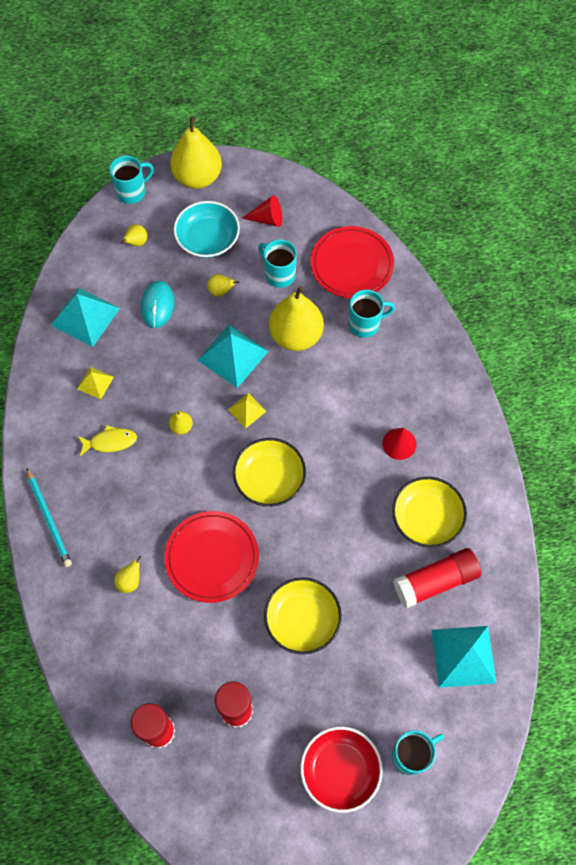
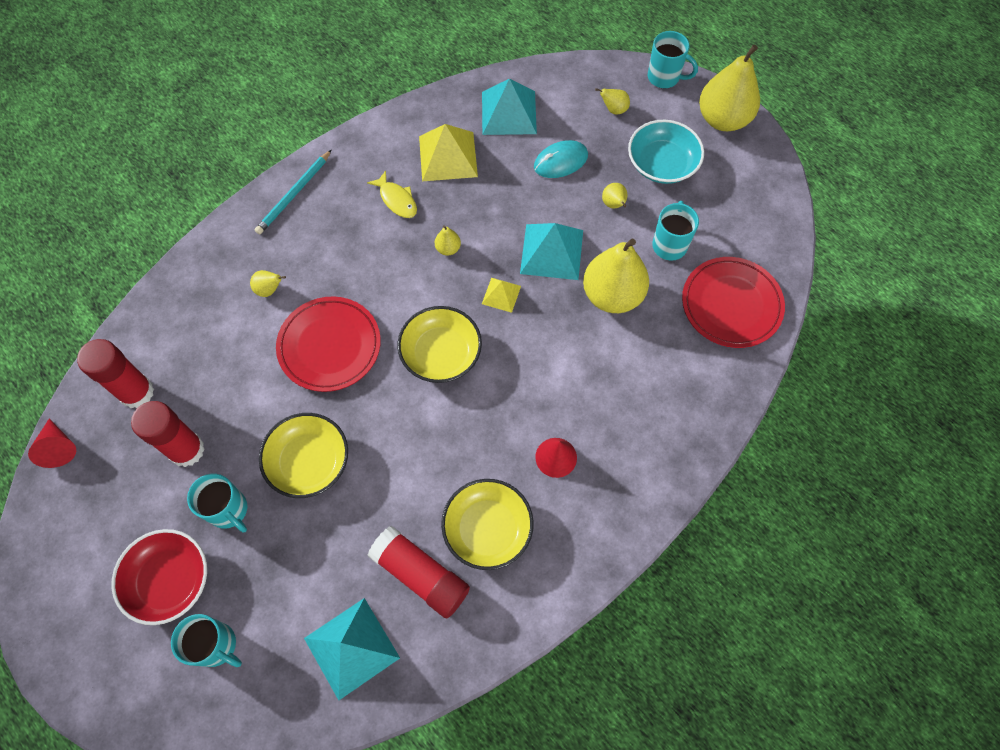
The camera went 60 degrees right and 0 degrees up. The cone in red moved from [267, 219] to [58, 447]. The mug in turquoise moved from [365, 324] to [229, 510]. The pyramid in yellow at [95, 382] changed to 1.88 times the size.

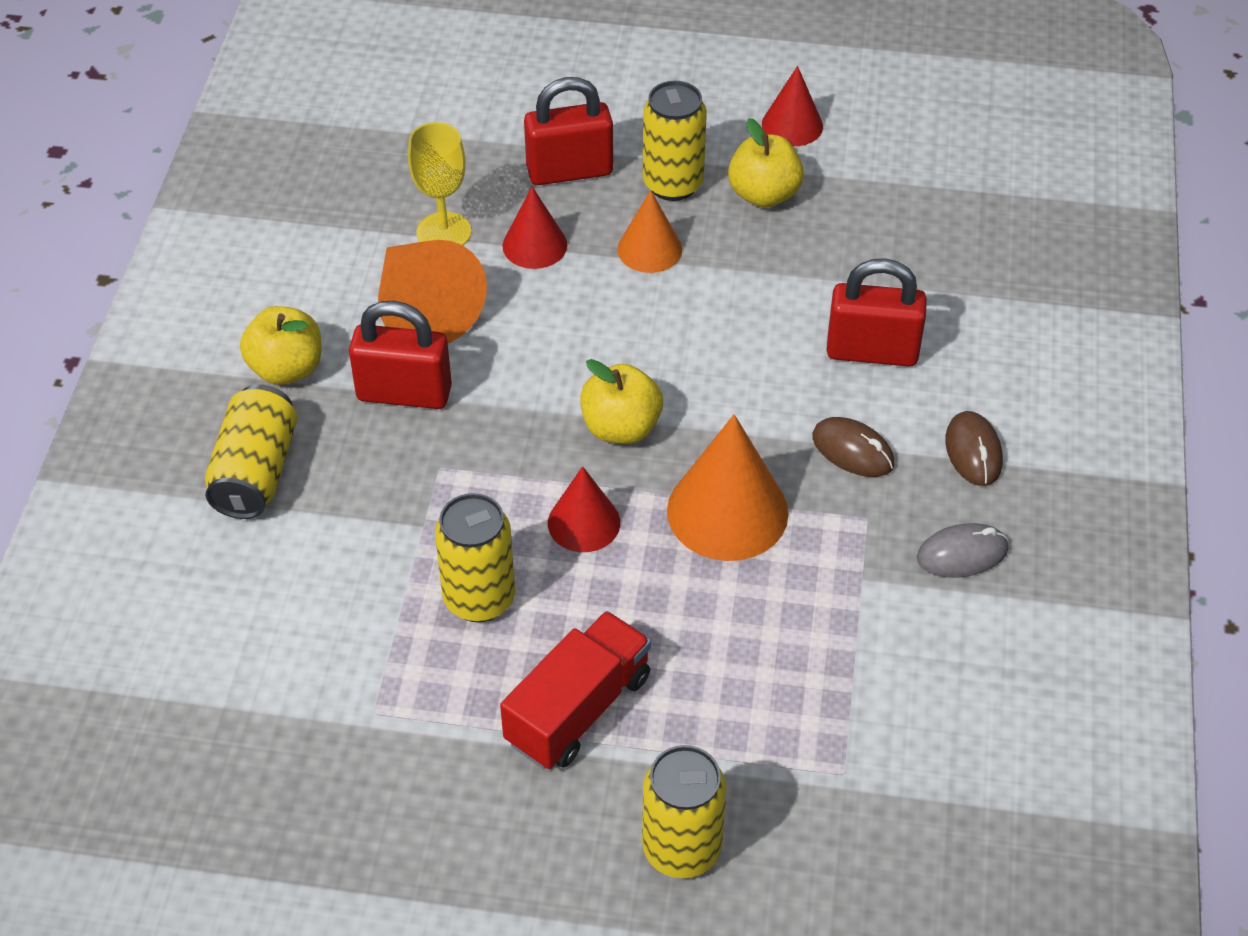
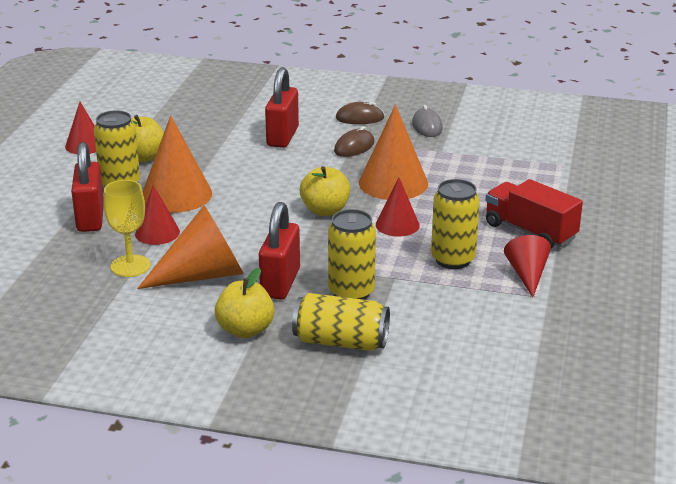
The camera went 85 degrees left and 20 degrees down. The cone in red at [527, 274] appeared. The can in yellow moved from [681, 849] to [351, 292]. The cone in orange at [649, 249] changed to 1.67 times the size.

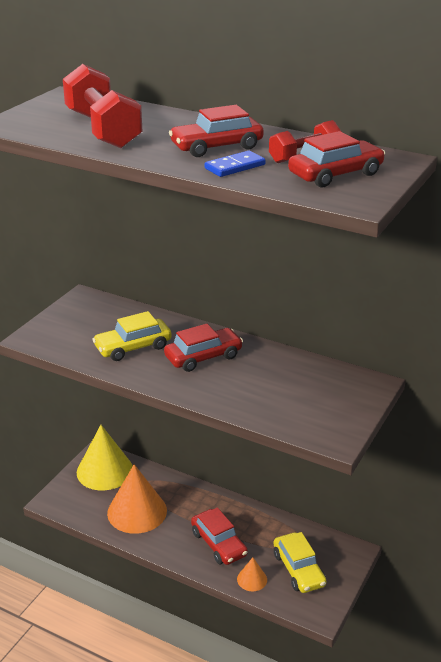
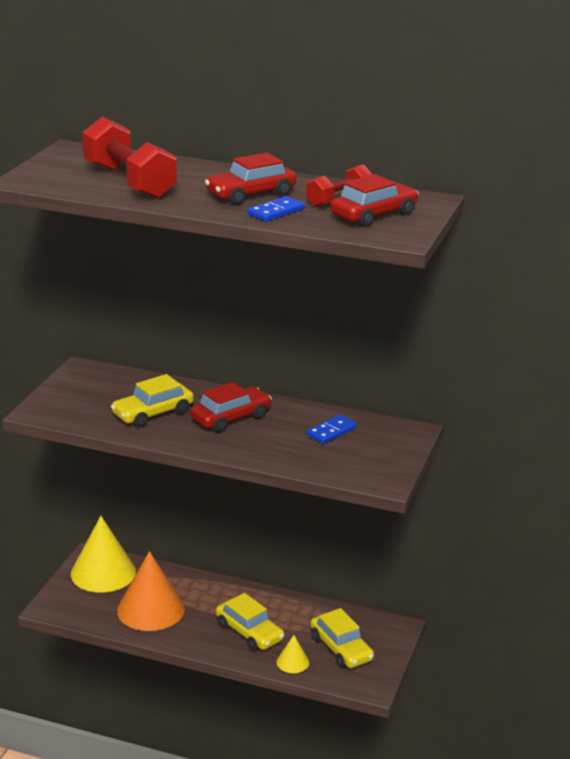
The camera went 10 degrees left and 5 degrees down. The domino in blue at [331, 431] appeared. The car in red at [218, 544] became the car in yellow at [249, 632]. The cone in orange at [252, 579] became the cone in yellow at [292, 662].

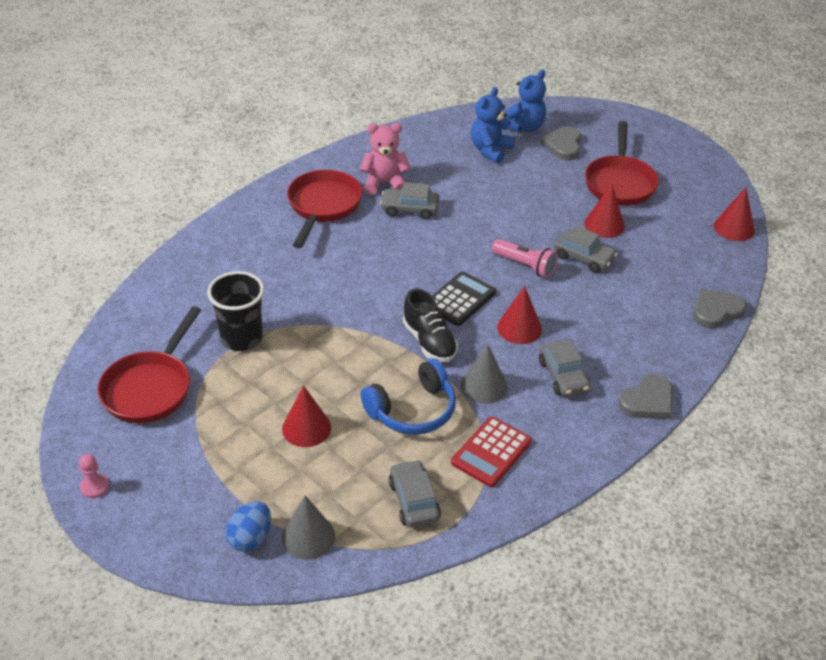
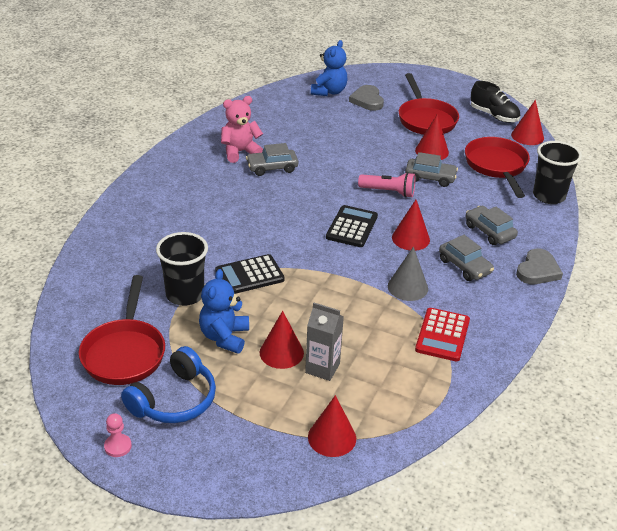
The camera went 20 degrees left and 5 degrees down. The egg in blue at [250, 538] disappeared. The calculator in black at [249, 275] appeared. The carton in grey at [322, 368] appeared. The pan in red moved from [323, 206] to [497, 166]. The headphones in blue moved from [413, 410] to [174, 400]. The car in grey moved from [414, 501] to [489, 232]. The shoe in black moved from [429, 341] to [494, 115]. The teddy bear in blue moved from [490, 150] to [224, 337]. The heart in grey at [716, 311] was replaced by the cup in black at [549, 196]. The cone in grey at [308, 537] became the cone in red at [332, 437].

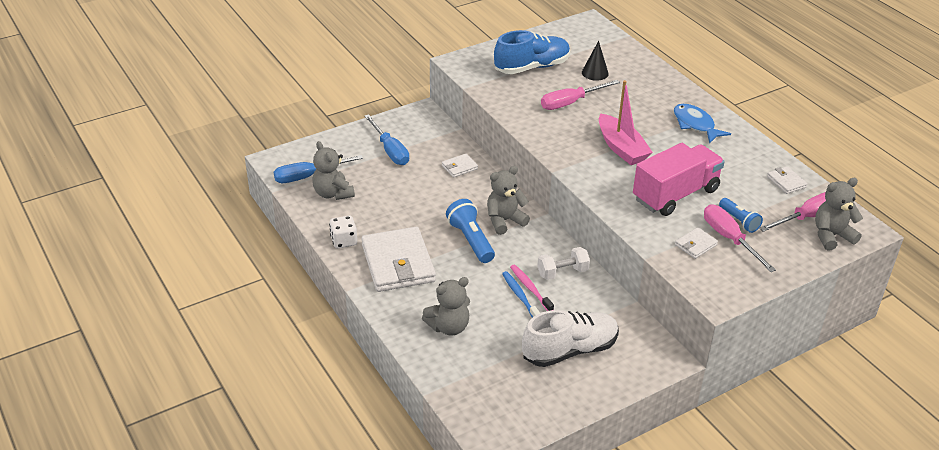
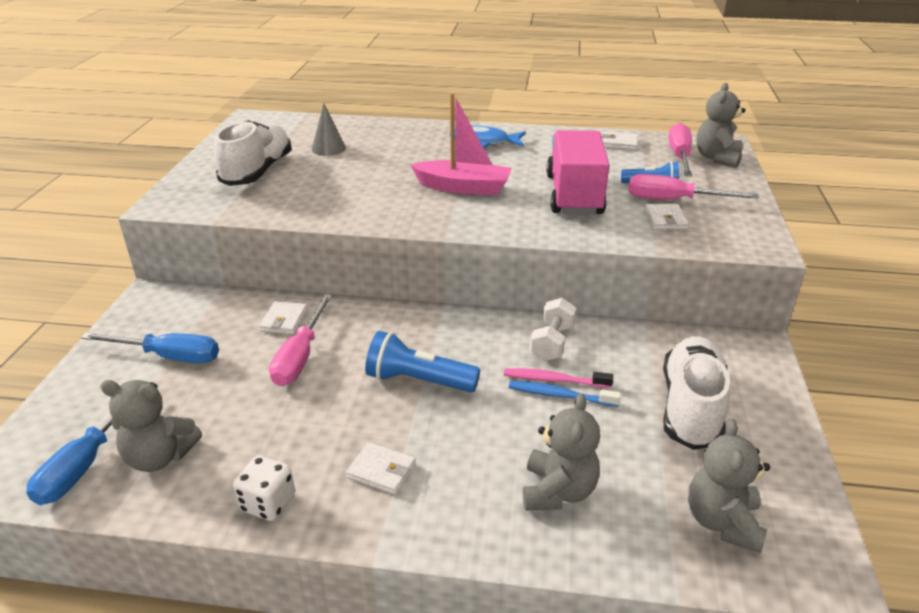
The camera went 50 degrees left and 5 degrees down. The teddy bear in grey moved from [504, 221] to [722, 522]. The screwdriver in pink moved from [570, 103] to [300, 356]. The shoe in blue at [532, 67] became the shoe in white at [257, 172]. The cone in black at [595, 73] became the cone in grey at [328, 148]. The wallet in white at [398, 263] changed to 0.44 times the size.

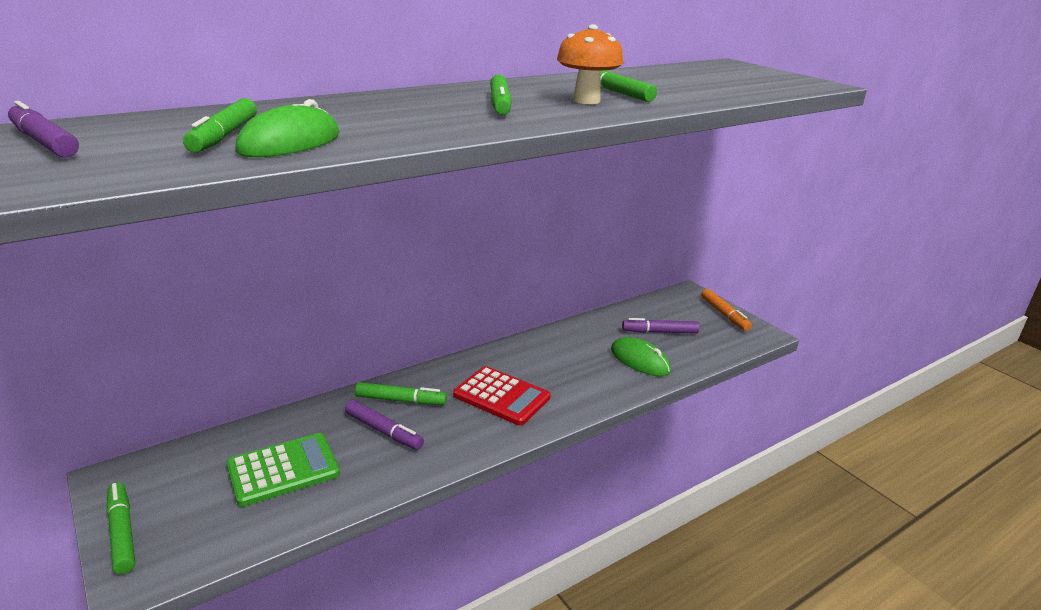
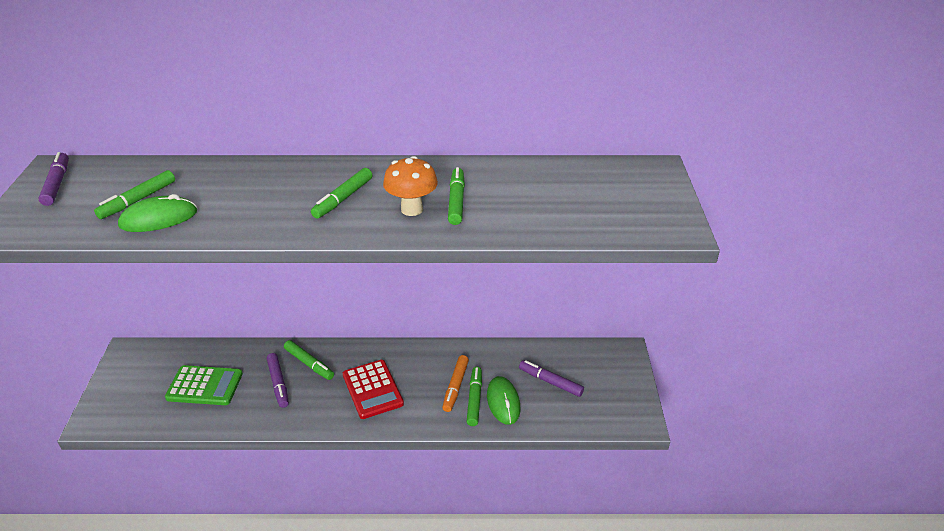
The camera went 35 degrees right and 10 degrees up. The marker in green moved from [122, 533] to [474, 399]. The marker in orange moved from [724, 315] to [455, 387].

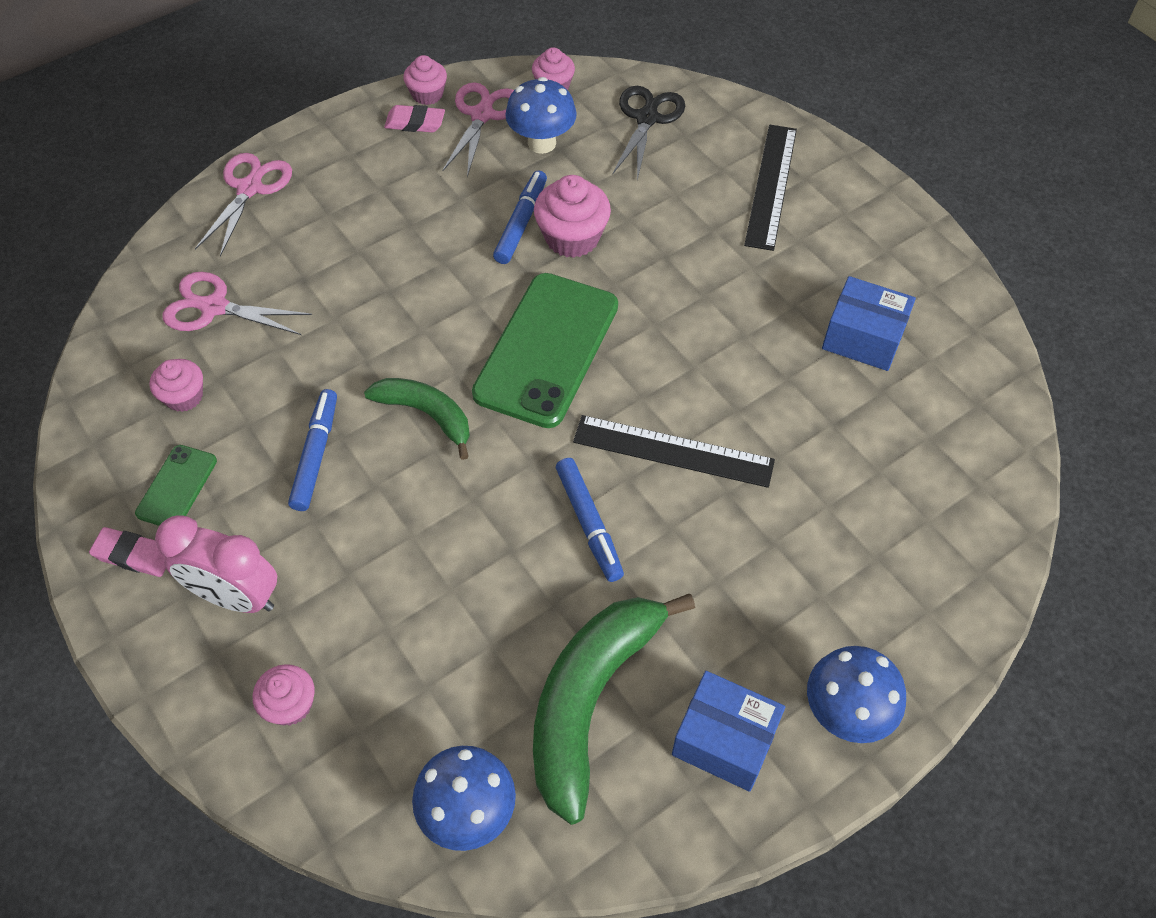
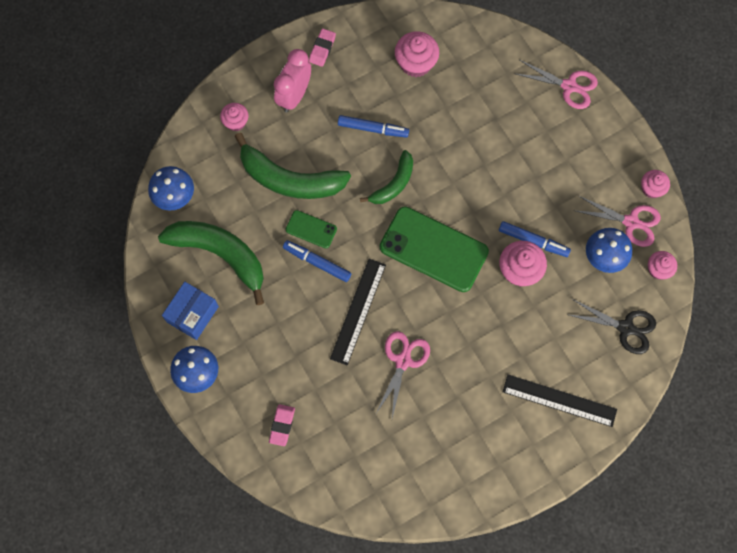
The camera went 95 degrees right and 15 degrees up. The box in blue at [863, 338] disappeared. The banana in green at [290, 179] appeared. The phone in green moved from [177, 487] to [311, 229]. The scissors in pink moved from [214, 307] to [403, 361]. The eraser in pink moved from [415, 123] to [282, 425]. The marker in blue at [589, 524] turned 45 degrees clockwise. The cupcake in pink at [184, 397] changed to 1.60 times the size.

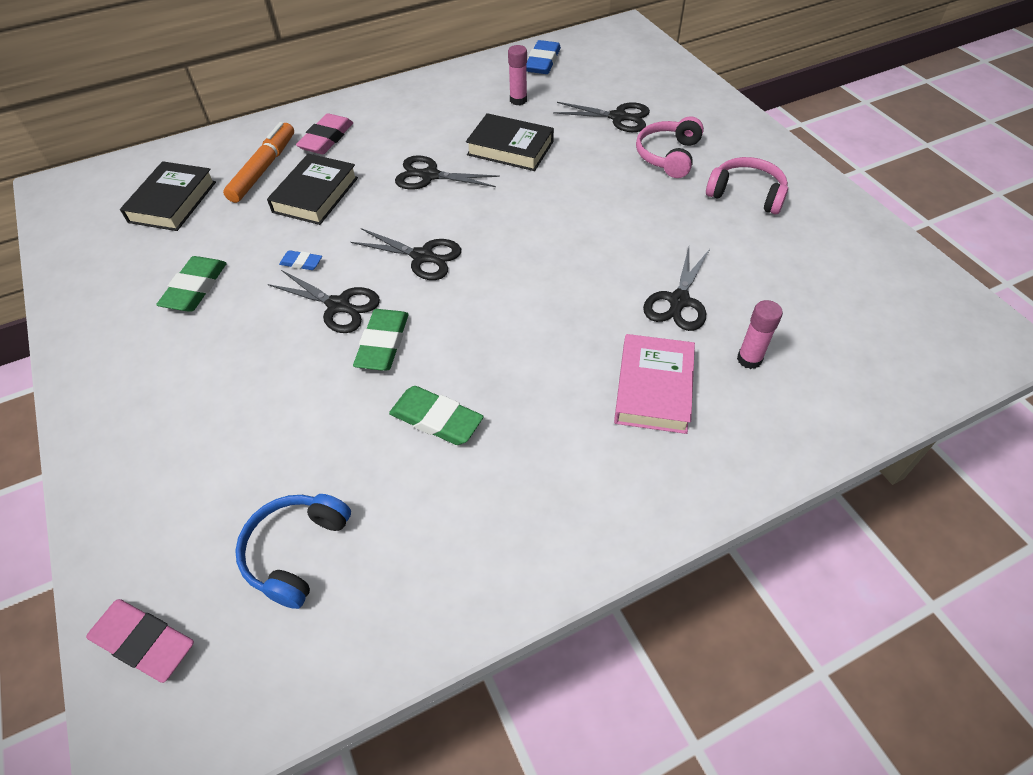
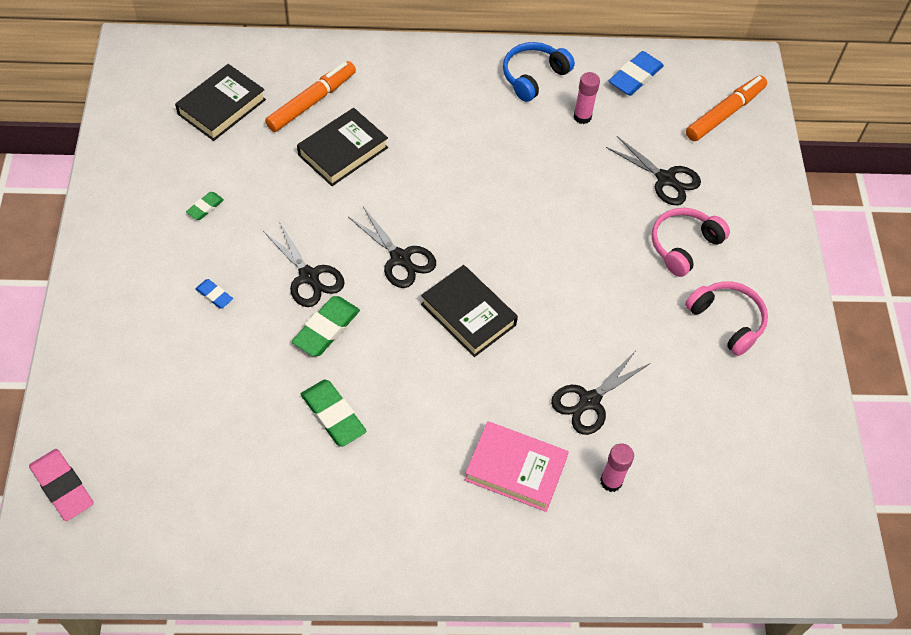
The camera went 20 degrees right and 5 degrees up. The eraser in pink at [326, 138] disappeared. The scissors in black at [430, 176] disappeared. The marker in orange at [725, 113] appeared. The headphones in blue moved from [296, 552] to [533, 77]. The eraser in blue moved from [301, 263] to [214, 295]. The book in black moved from [510, 148] to [468, 314]. The book in pink at [653, 388] turned 75 degrees clockwise. The eraser in green at [195, 288] changed to 0.54 times the size.

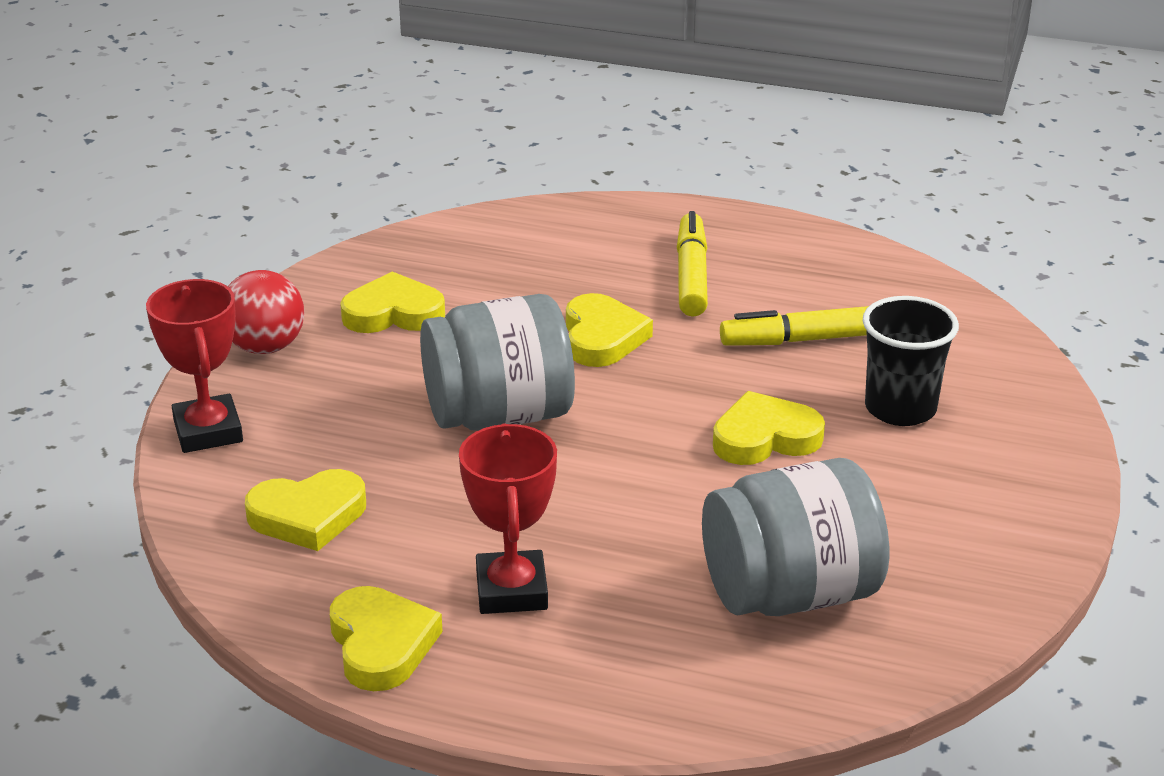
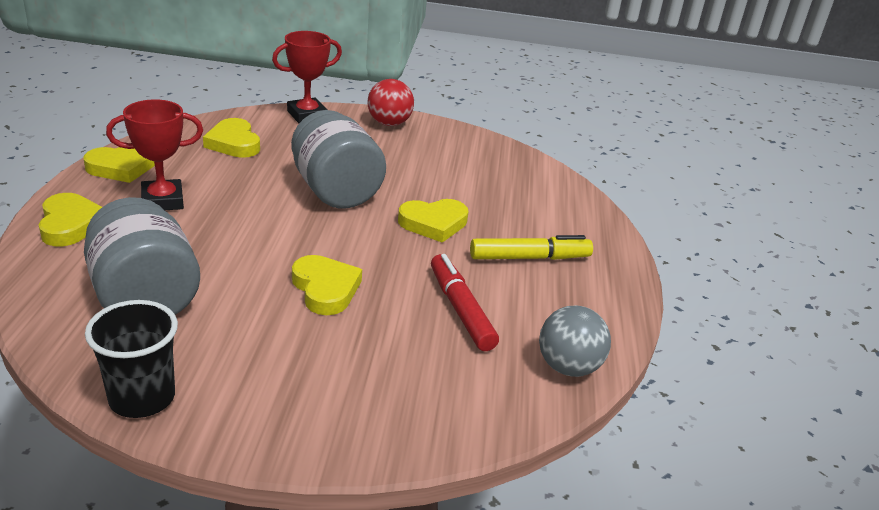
The camera went 75 degrees right and 0 degrees up. The ball in grey at [568, 367] appeared. The heart in yellow moved from [393, 313] to [71, 224]. The cup in black moved from [900, 409] to [142, 398]. The marker in yellow at [806, 339] became the marker in red at [460, 309].

